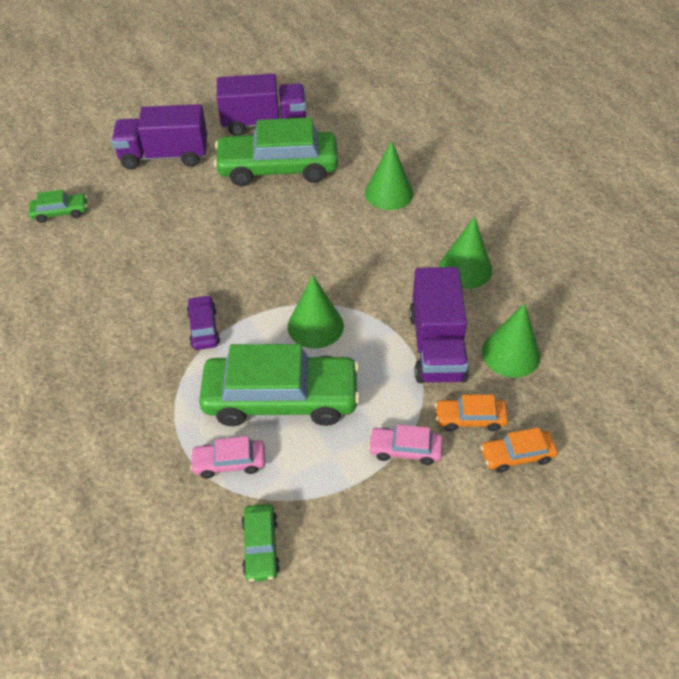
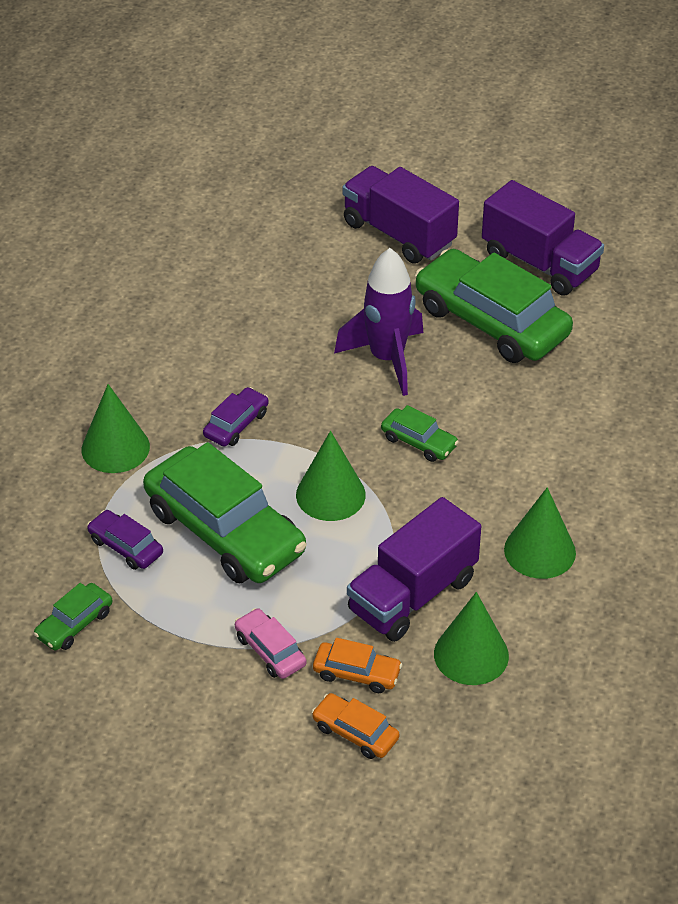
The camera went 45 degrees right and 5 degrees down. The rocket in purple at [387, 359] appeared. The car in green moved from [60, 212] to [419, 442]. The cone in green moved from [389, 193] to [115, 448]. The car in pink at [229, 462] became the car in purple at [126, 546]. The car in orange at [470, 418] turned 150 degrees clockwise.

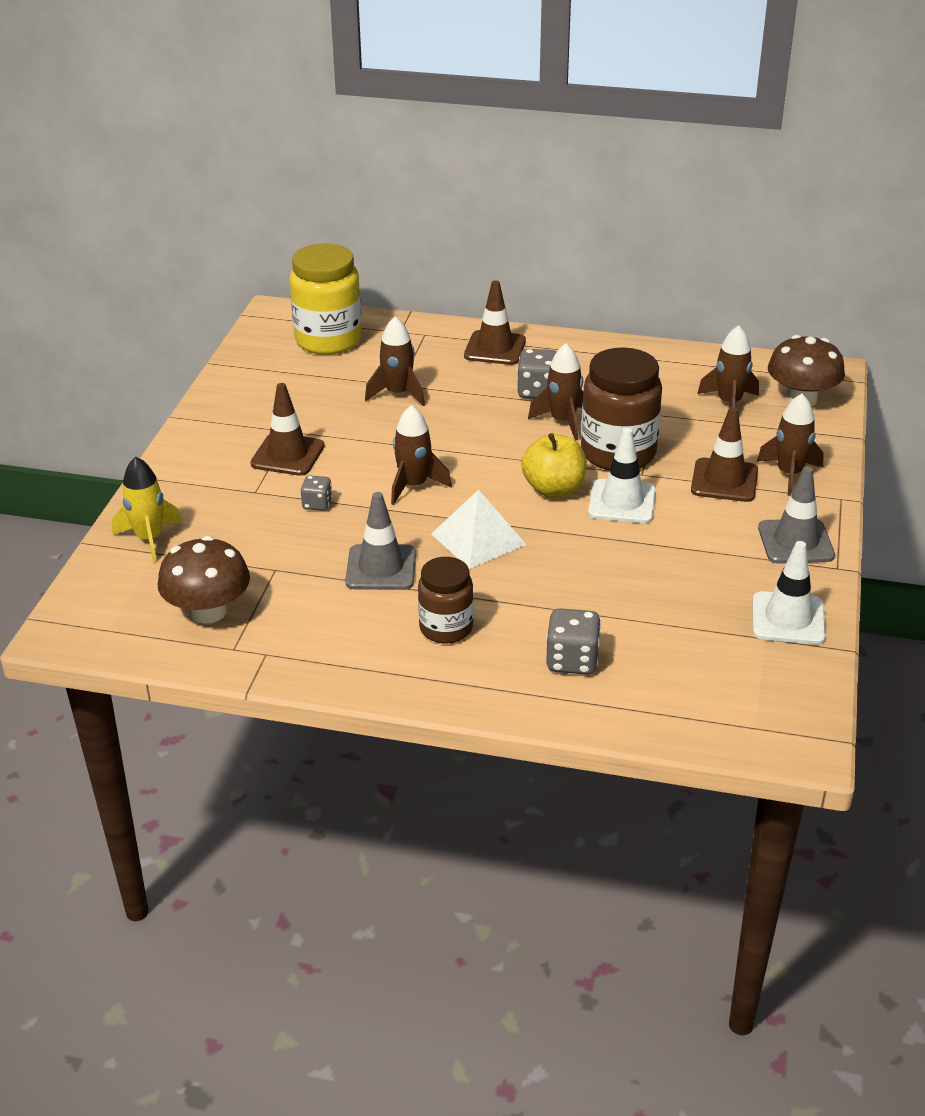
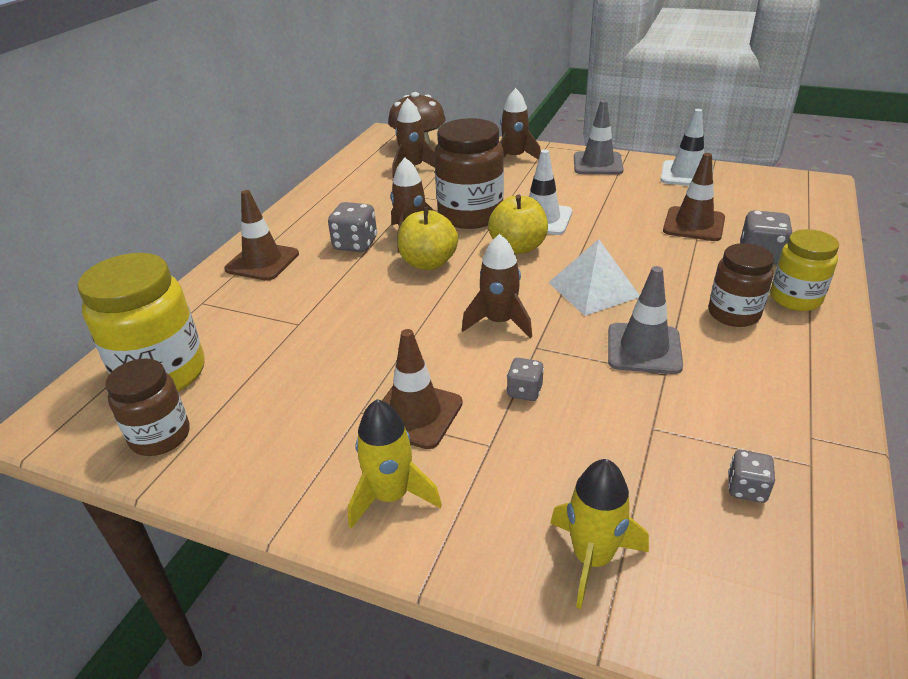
The camera went 80 degrees left and 0 degrees up. The rocket in brown at [398, 393] disappeared. The jar in brown at [160, 436] appeared. The rocket in yellow at [391, 496] appeared. The apple in yellow at [428, 263] appeared. The jar in yellow at [795, 299] appeared. The traffic cone in brown moved from [724, 481] to [693, 224]. The mushroom in brown at [208, 611] was replaced by the dice in grey at [746, 489].

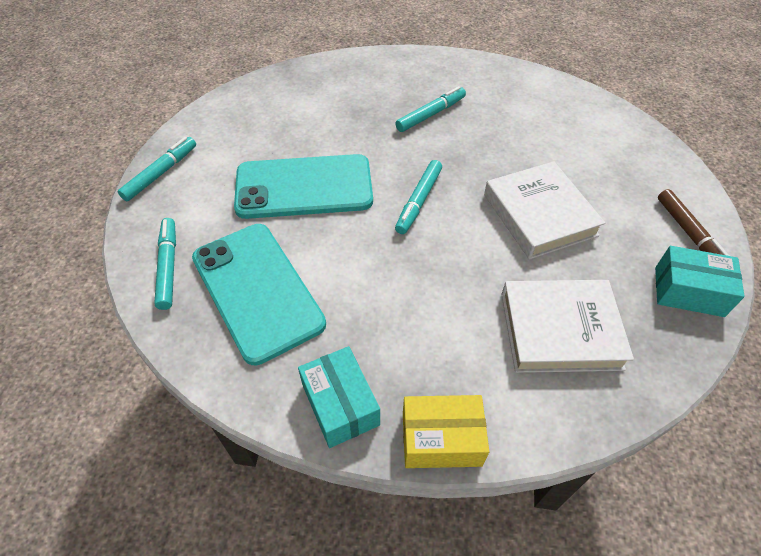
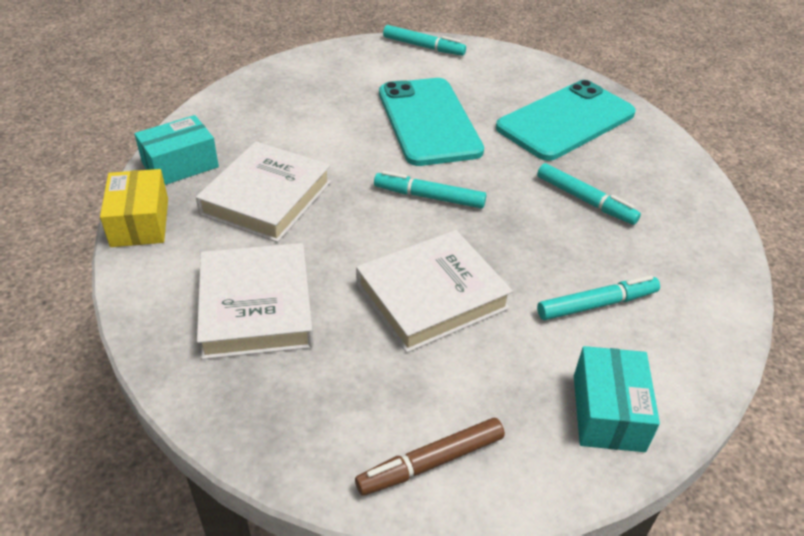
The camera went 80 degrees right and 10 degrees down. The book in white at [266, 198] appeared. The marker in turquoise moved from [168, 267] to [596, 304]. The phone in turquoise moved from [257, 290] to [566, 121]. The box in turquoise moved from [688, 291] to [608, 412].

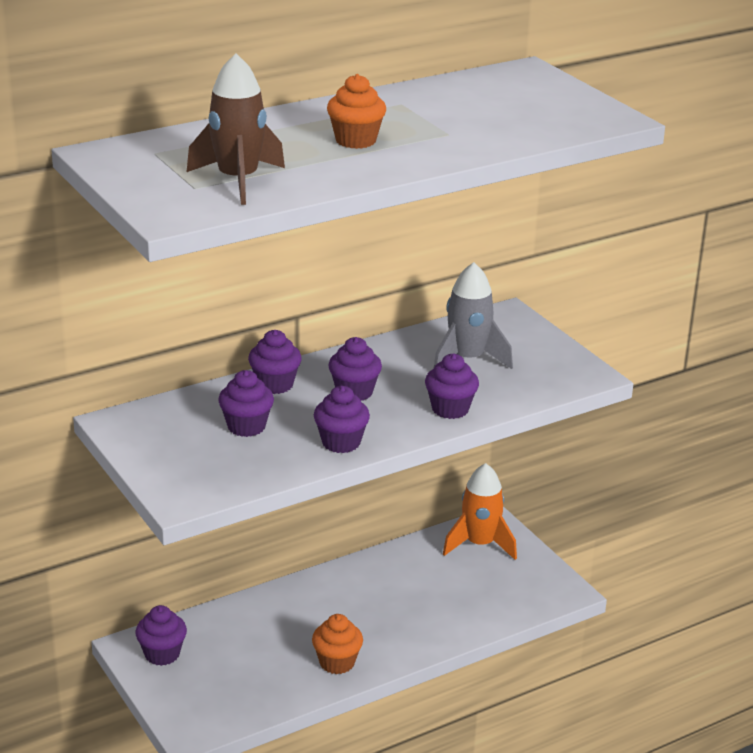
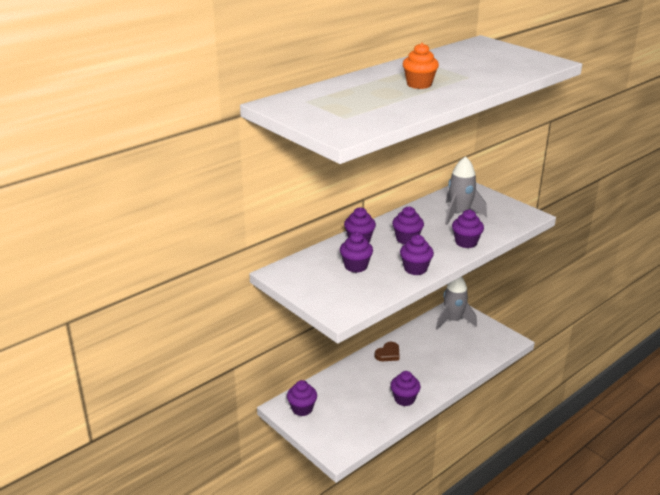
The camera went 10 degrees left and 0 degrees up. The rocket in brown at [238, 180] disappeared. The heart in brown at [388, 354] appeared. The cupcake in orange at [337, 662] became the cupcake in purple at [404, 399]. The rocket in orange at [479, 544] became the rocket in grey at [453, 320].

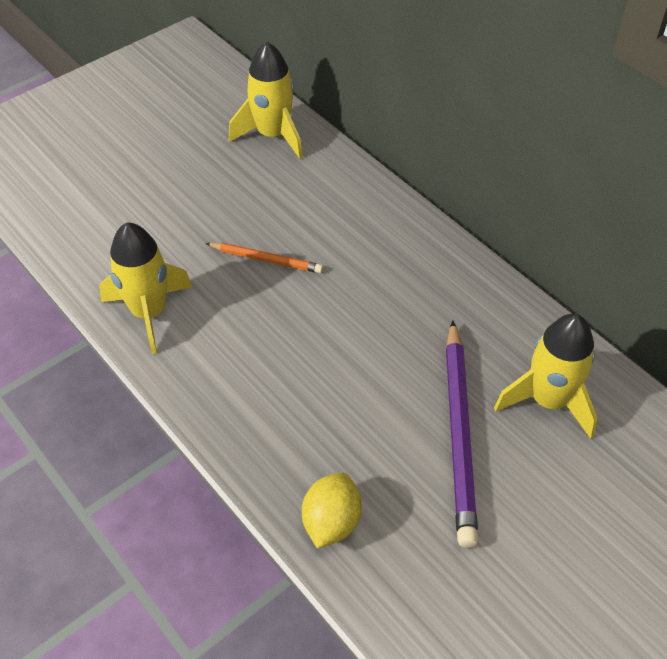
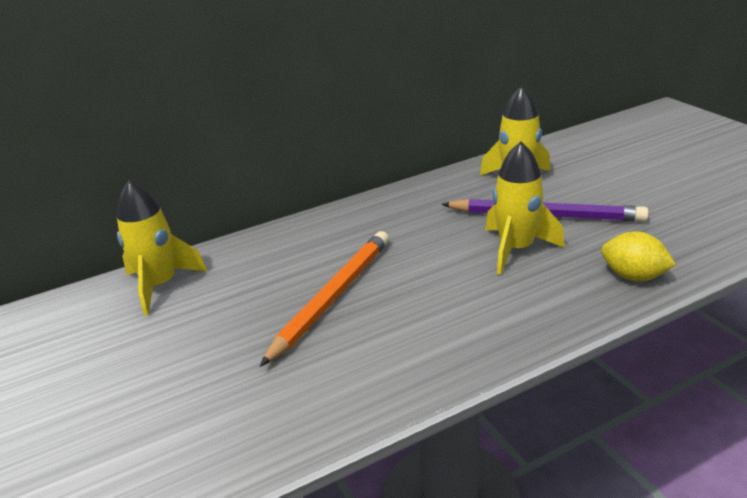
The camera went 75 degrees left and 20 degrees down. The rocket in yellow moved from [149, 312] to [516, 249]. The pencil in orange at [266, 259] changed to 1.84 times the size.

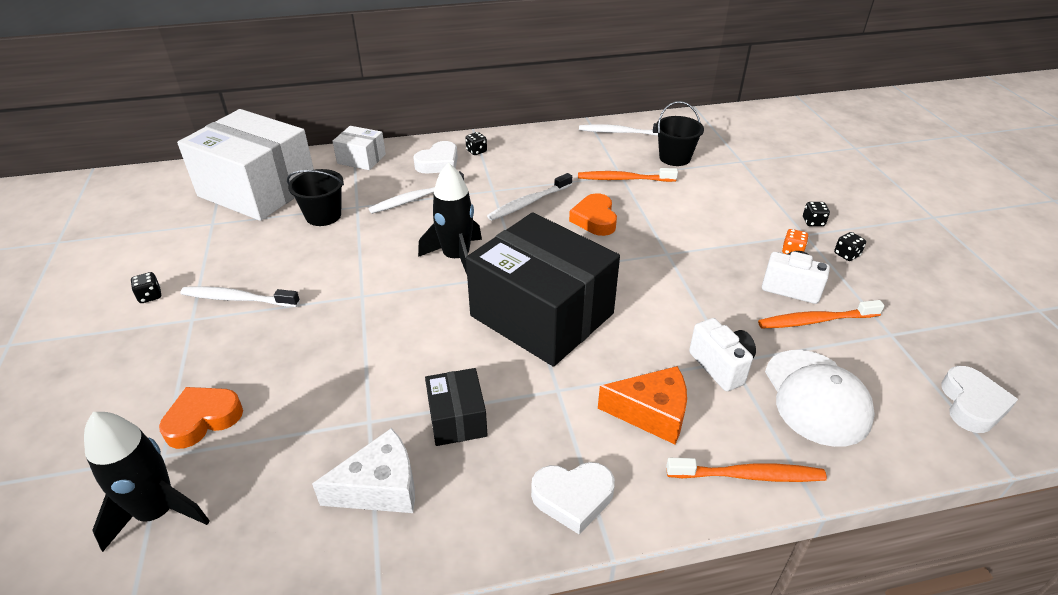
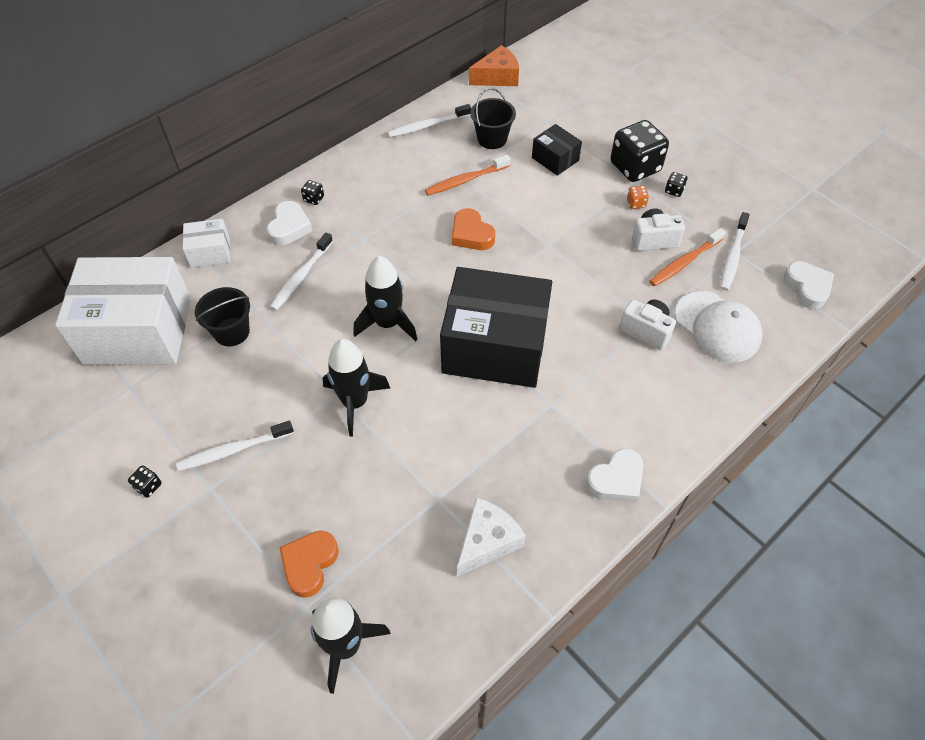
The camera went 30 degrees left and 15 degrees up. The toothbrush in orange at [748, 475] disappeared. The rocket in black at [355, 402] appeared. The box in black moved from [457, 419] to [555, 159]. The toothbrush in white moved from [529, 203] to [732, 256]. The cheese in orange moved from [651, 413] to [497, 77]. The dice in black at [813, 222] changed to 2.48 times the size.

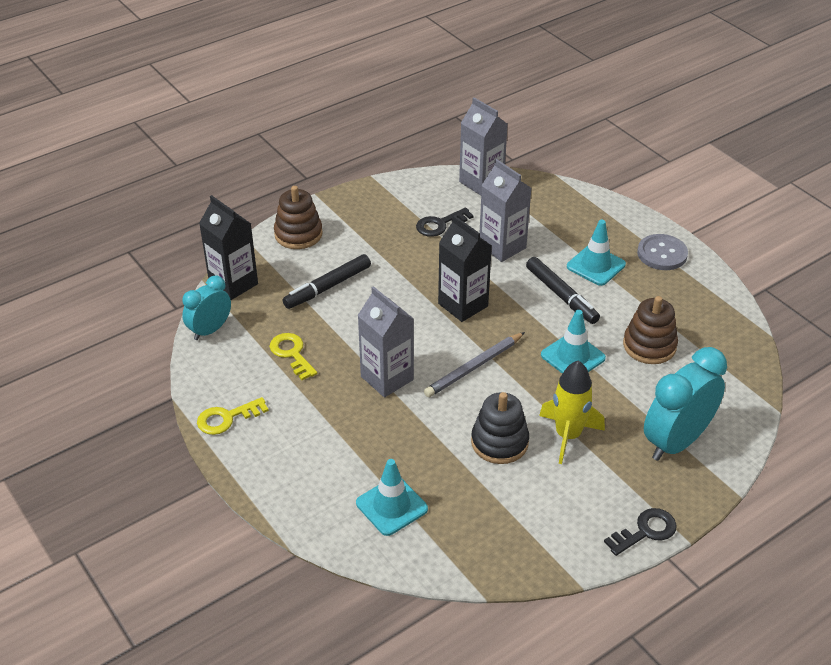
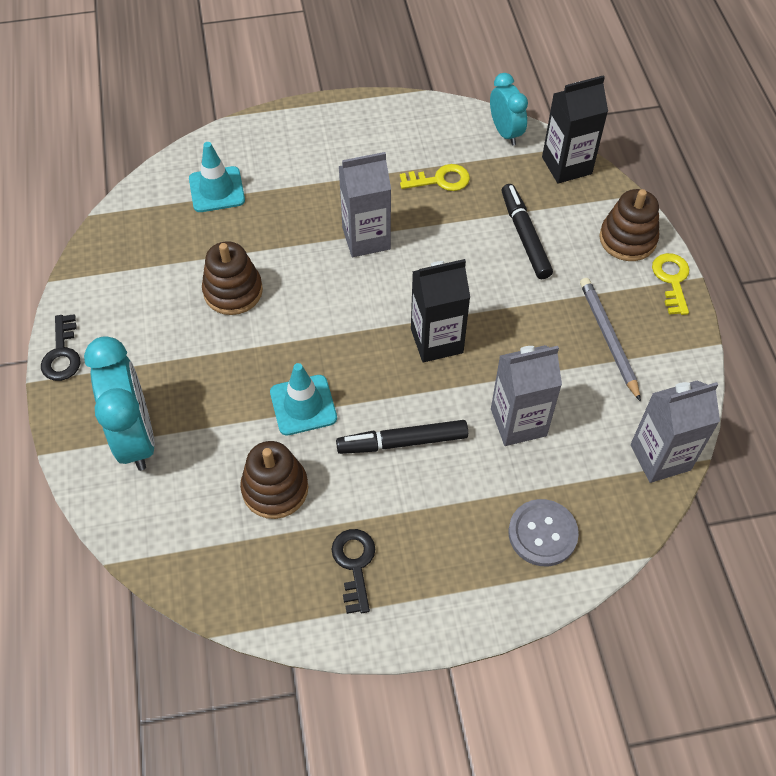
The camera went 115 degrees right and 15 degrees up. The rocket in yellow at [568, 435] disappeared. The traffic cone in turquoise at [596, 265] disappeared. The key in yellow moved from [227, 418] to [672, 280]. The key in black moved from [440, 224] to [354, 564]. The pencil in grey moved from [474, 367] to [608, 338]. The button in grey moved from [662, 254] to [542, 533]. The stacking toy in black at [499, 442] became the stacking toy in brown at [233, 291].

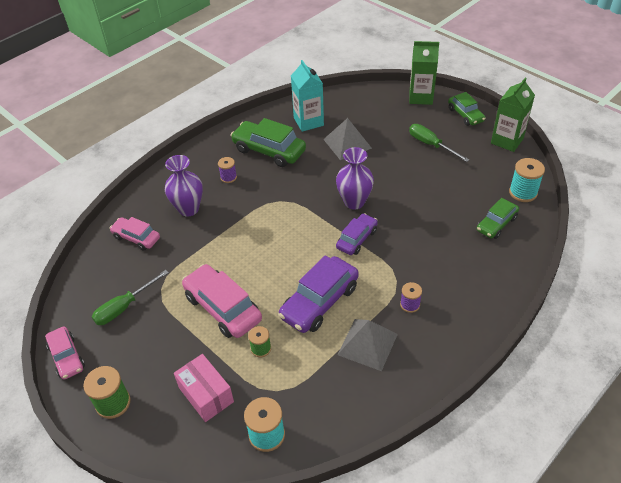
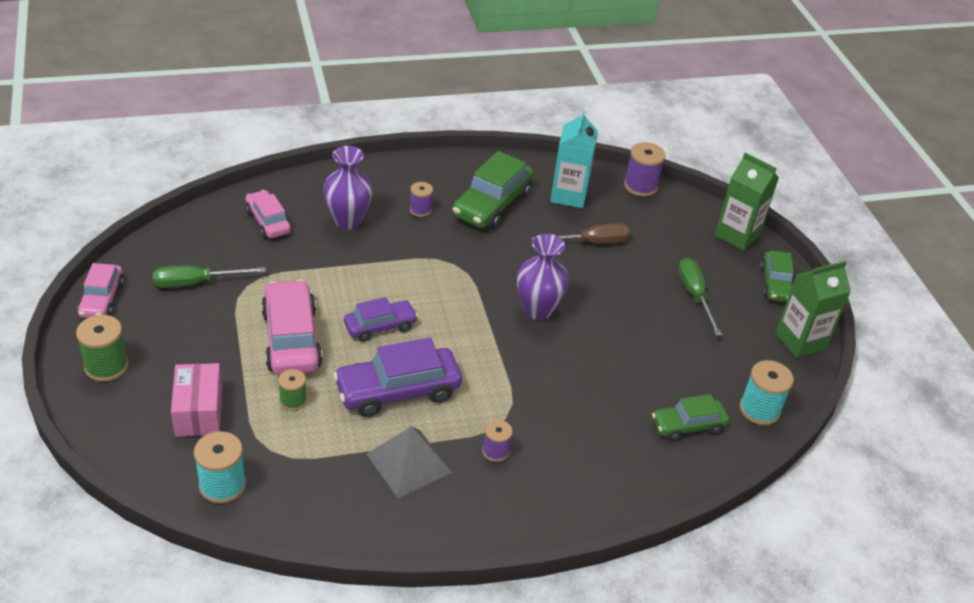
The camera went 25 degrees right and 5 degrees down. The spool in purple at [640, 186] appeared. The car in purple moved from [356, 239] to [380, 326]. The pyramid in grey at [347, 143] was replaced by the screwdriver in brown at [591, 242]. The car in green at [269, 151] turned 120 degrees counterclockwise.

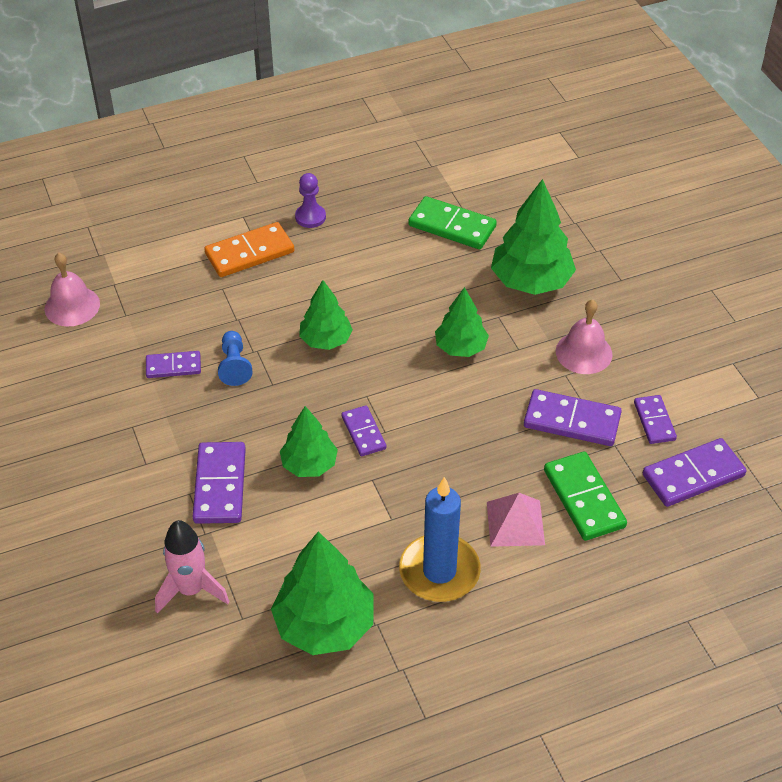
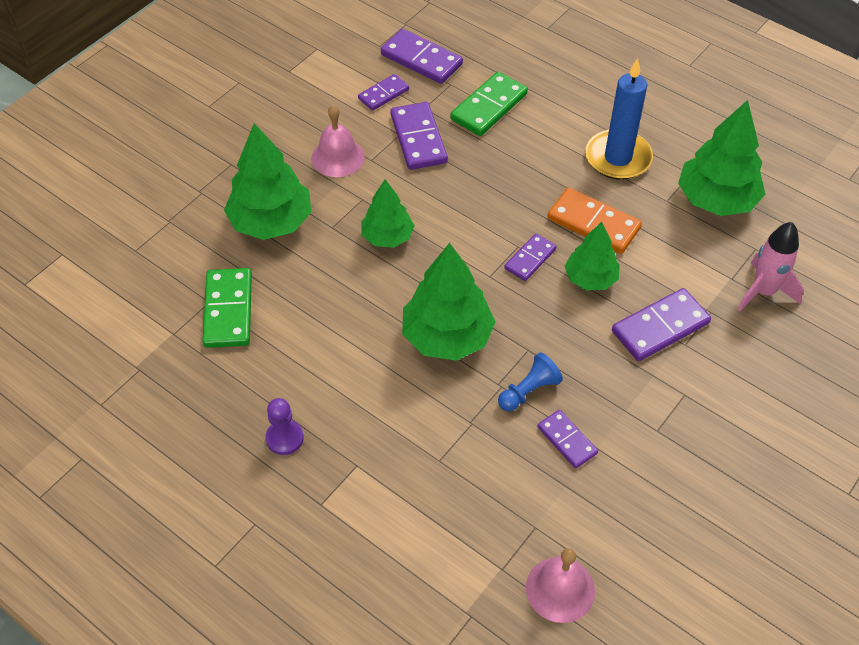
The camera went 120 degrees left and 5 degrees up. The pyramid in pink at [515, 523] disappeared. The domino in orange moved from [249, 253] to [593, 223]. The tree in green at [326, 340] changed to 1.62 times the size.

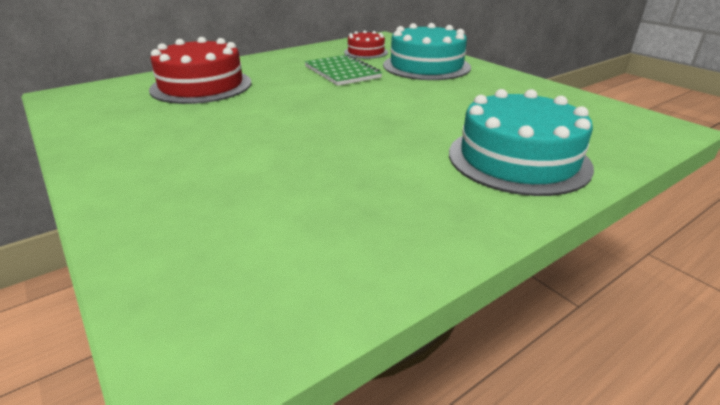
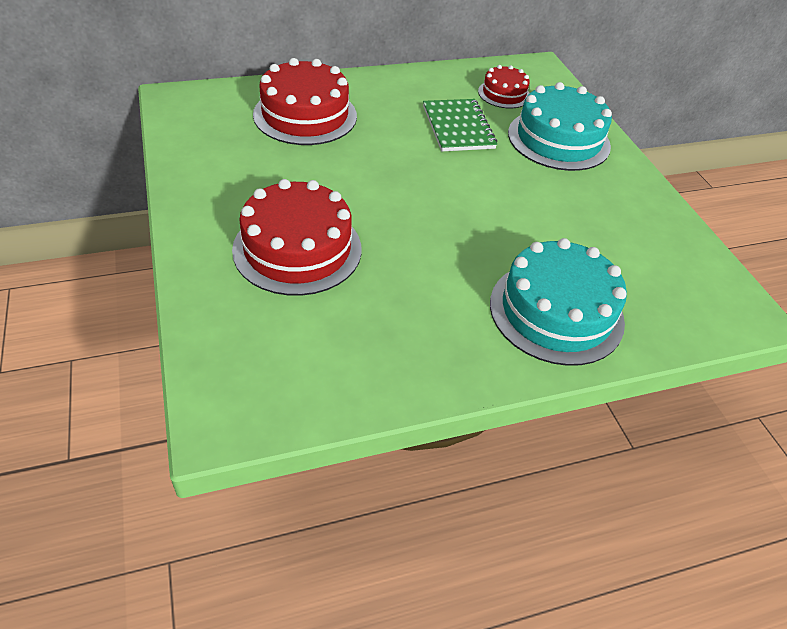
The camera went 15 degrees right and 15 degrees up. The cake in red at [297, 249] appeared.

